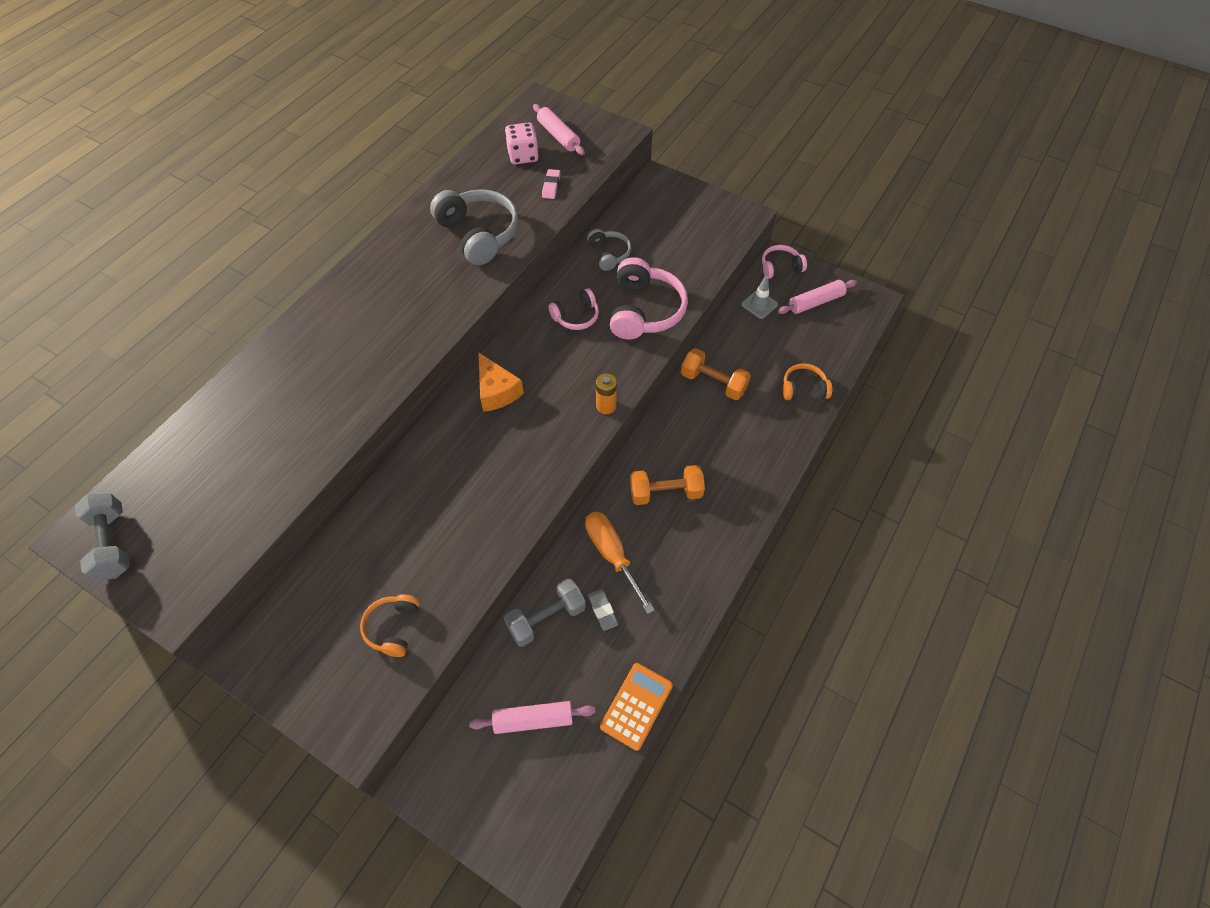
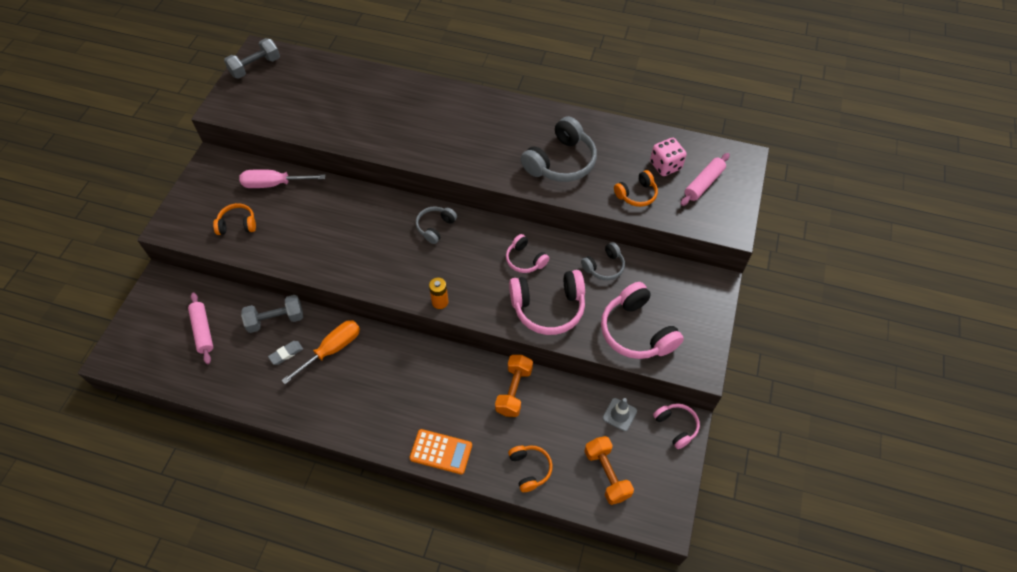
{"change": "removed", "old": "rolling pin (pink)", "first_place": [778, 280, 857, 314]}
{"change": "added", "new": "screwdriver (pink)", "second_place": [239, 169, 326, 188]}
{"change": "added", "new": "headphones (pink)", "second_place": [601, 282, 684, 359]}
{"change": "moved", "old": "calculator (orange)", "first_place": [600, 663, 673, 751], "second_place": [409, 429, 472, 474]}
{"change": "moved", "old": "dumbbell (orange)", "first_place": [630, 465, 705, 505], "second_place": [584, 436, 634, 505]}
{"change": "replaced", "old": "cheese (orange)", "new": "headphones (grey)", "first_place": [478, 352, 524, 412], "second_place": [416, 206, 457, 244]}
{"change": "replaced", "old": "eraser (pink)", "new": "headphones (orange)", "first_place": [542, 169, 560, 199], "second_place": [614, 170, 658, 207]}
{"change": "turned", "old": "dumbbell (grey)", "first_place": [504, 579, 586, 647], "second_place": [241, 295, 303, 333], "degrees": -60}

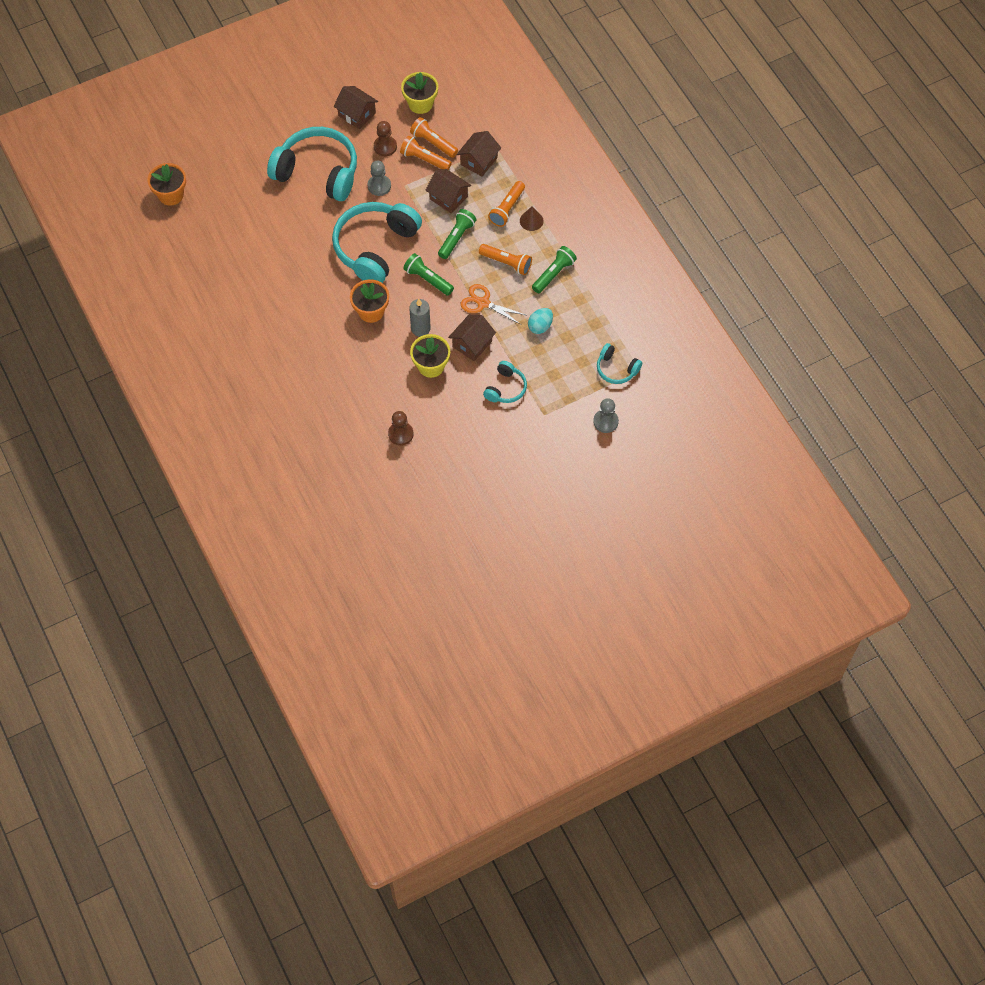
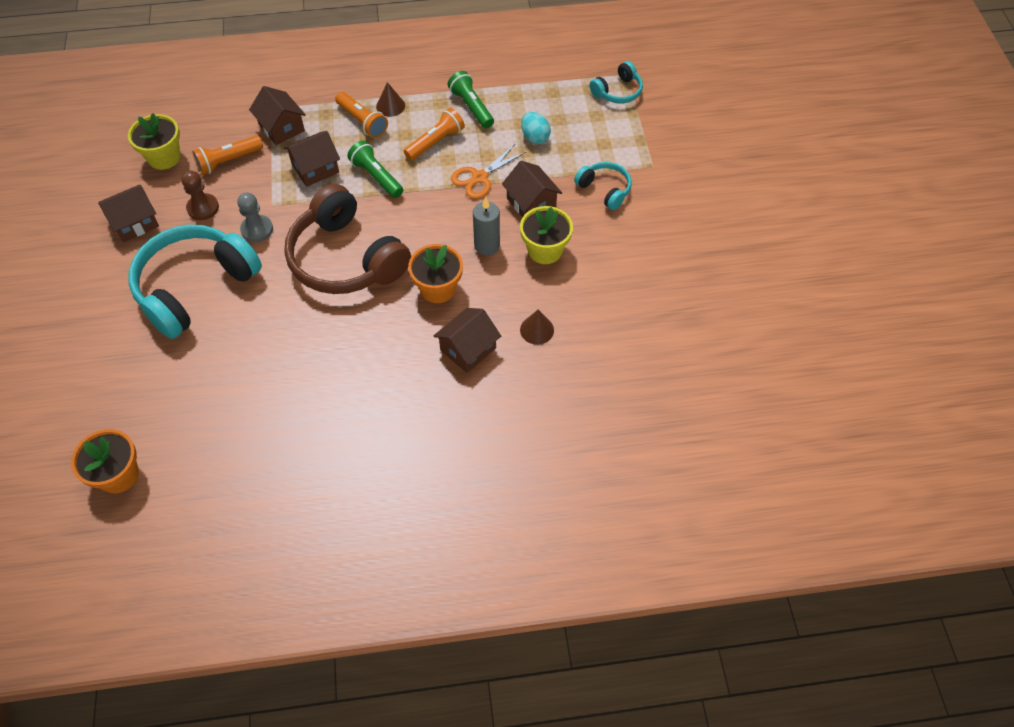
{"change": "removed", "old": "pawn (brown)", "first_place": [388, 411, 413, 446]}
{"change": "removed", "old": "flashlight (orange)", "first_place": [400, 136, 452, 170]}
{"change": "removed", "old": "flashlight (green)", "first_place": [403, 253, 454, 296]}
{"change": "removed", "old": "pawn (grey)", "first_place": [593, 398, 619, 433]}
{"change": "added", "new": "house (brown)", "second_place": [434, 308, 501, 373]}
{"change": "added", "new": "cone (brown)", "second_place": [520, 310, 554, 345]}
{"change": "recoloured", "old": "headphones (turquoise)", "new": "headphones (brown)", "first_place": [332, 202, 422, 283], "second_place": [284, 184, 411, 294]}

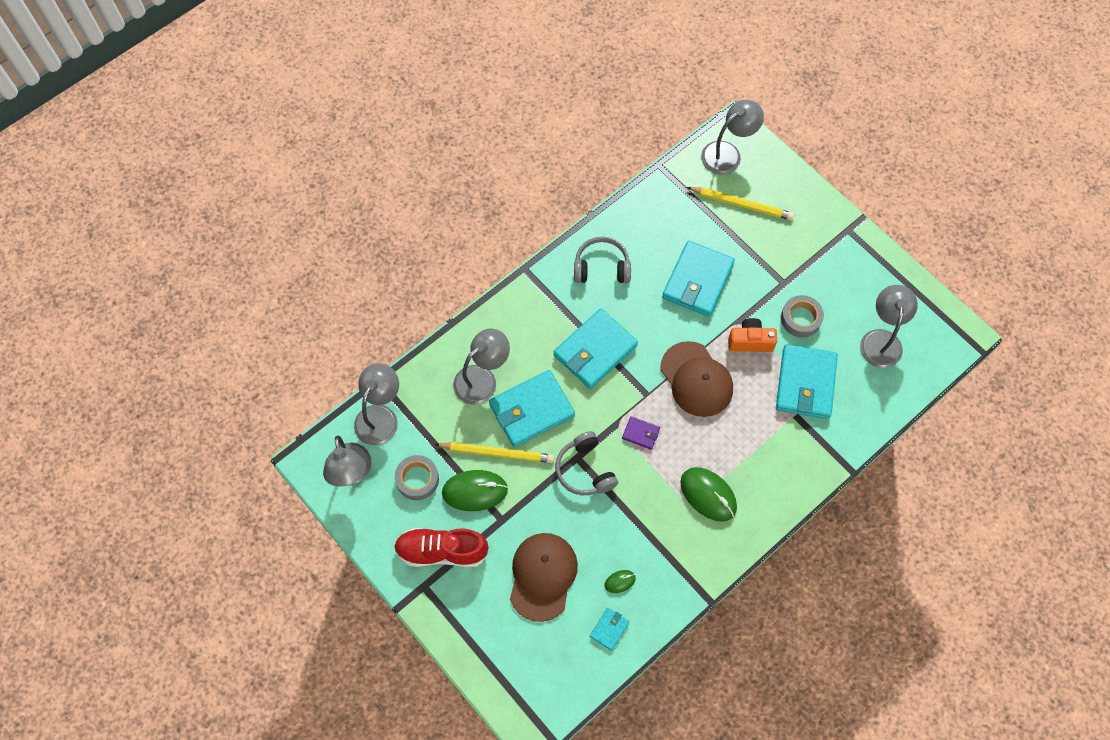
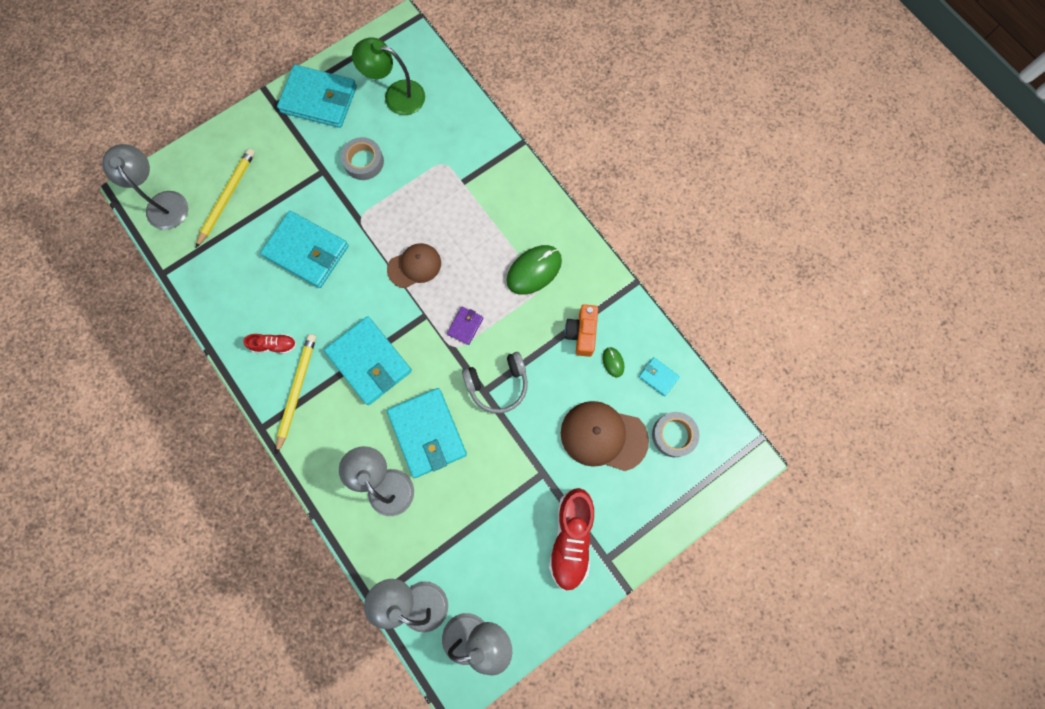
{"change": "removed", "old": "mouse (green)", "first_place": [442, 470, 508, 511]}
{"change": "moved", "old": "tape (grey)", "first_place": [395, 455, 439, 500], "second_place": [652, 412, 700, 457]}
{"change": "moved", "old": "pencil (yellow)", "first_place": [434, 442, 554, 463], "second_place": [276, 334, 316, 454]}
{"change": "moved", "old": "camera (orange)", "first_place": [728, 318, 777, 352], "second_place": [565, 304, 598, 357]}
{"change": "moved", "old": "wallet (turquoise)", "first_place": [776, 344, 838, 419], "second_place": [277, 65, 357, 128]}
{"change": "replaced", "old": "headphones (grey)", "new": "shoe (red)", "first_place": [574, 237, 631, 283], "second_place": [243, 334, 297, 354]}
{"change": "recoloured", "old": "lamp (grey)", "new": "lamp (green)", "first_place": [860, 285, 918, 368], "second_place": [352, 37, 425, 115]}
{"change": "resized", "old": "cap (brown)", "first_place": [660, 341, 733, 417], "second_place": [387, 243, 441, 288], "factor": 0.66}

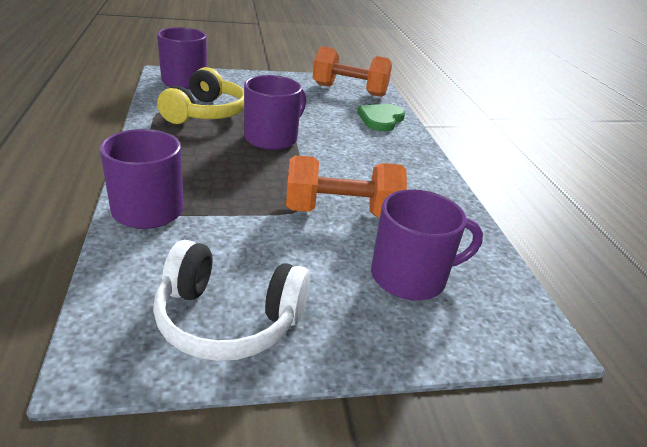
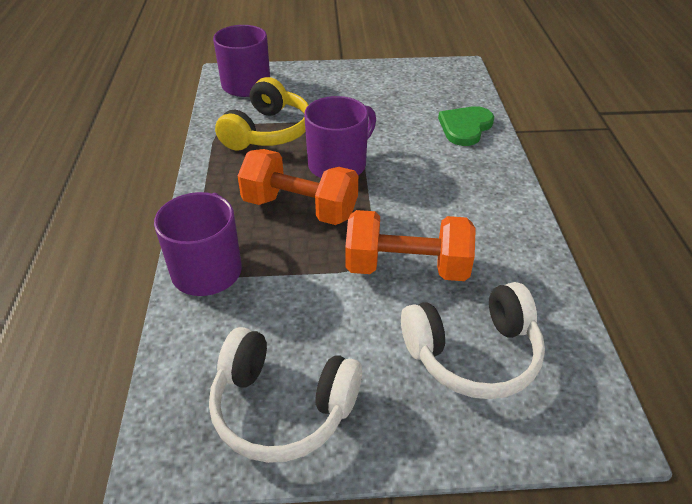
{"change": "moved", "old": "dumbbell (orange)", "first_place": [313, 46, 392, 97], "second_place": [238, 149, 358, 225]}
{"change": "replaced", "old": "mug (purple)", "new": "headphones (white)", "first_place": [371, 189, 483, 300], "second_place": [401, 282, 545, 399]}

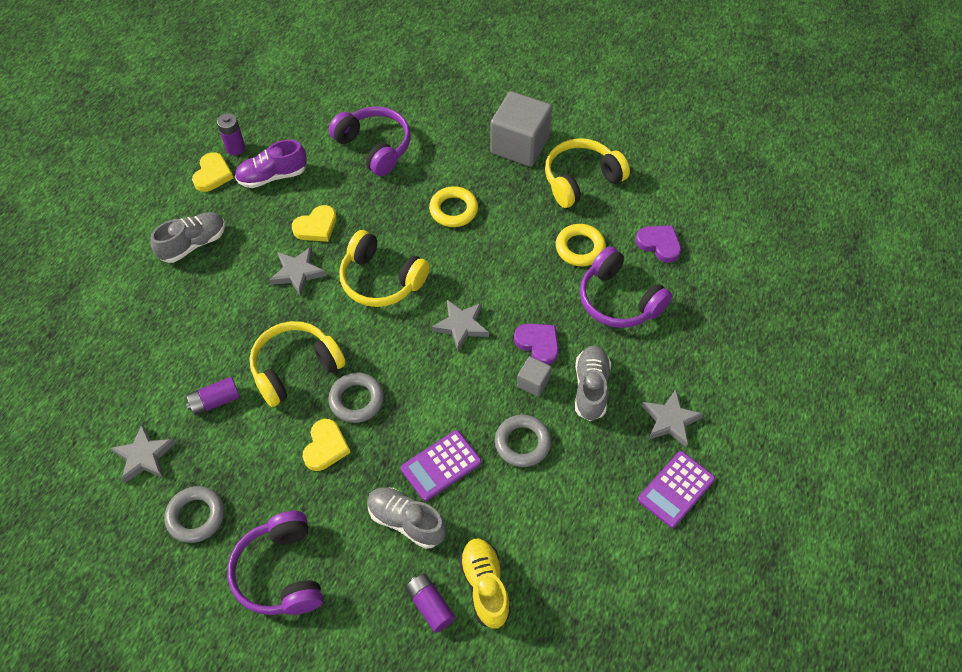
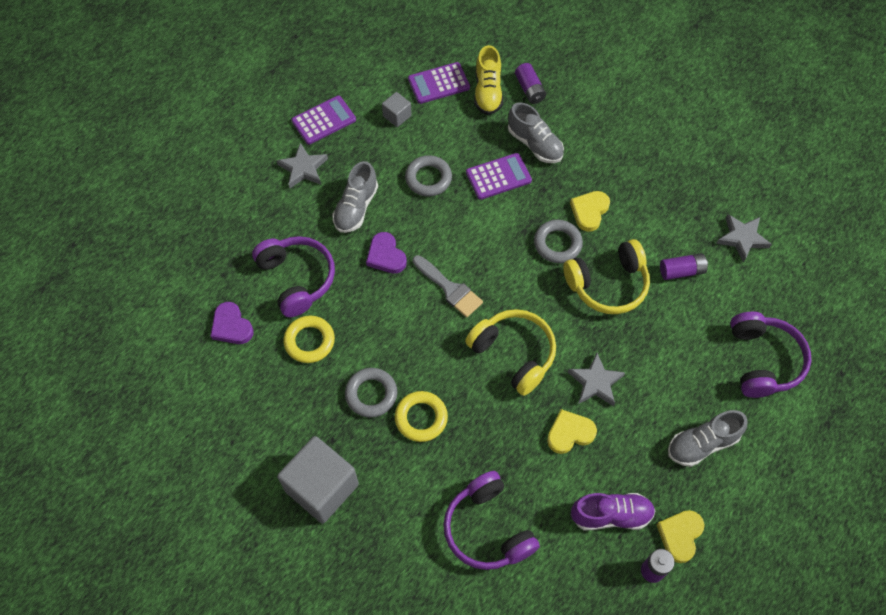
{"change": "removed", "old": "headphones (yellow)", "first_place": [545, 138, 630, 208]}
{"change": "added", "new": "calculator (purple)", "second_place": [408, 62, 470, 104]}
{"change": "moved", "old": "ring (grey)", "first_place": [165, 486, 224, 543], "second_place": [345, 368, 397, 418]}
{"change": "moved", "old": "headphones (purple)", "first_place": [227, 511, 323, 615], "second_place": [730, 312, 811, 398]}
{"change": "moved", "old": "cube (grey)", "first_place": [517, 356, 551, 397], "second_place": [382, 92, 412, 127]}
{"change": "replaced", "old": "star (grey)", "new": "brush (grey)", "first_place": [432, 300, 489, 351], "second_place": [413, 255, 483, 318]}

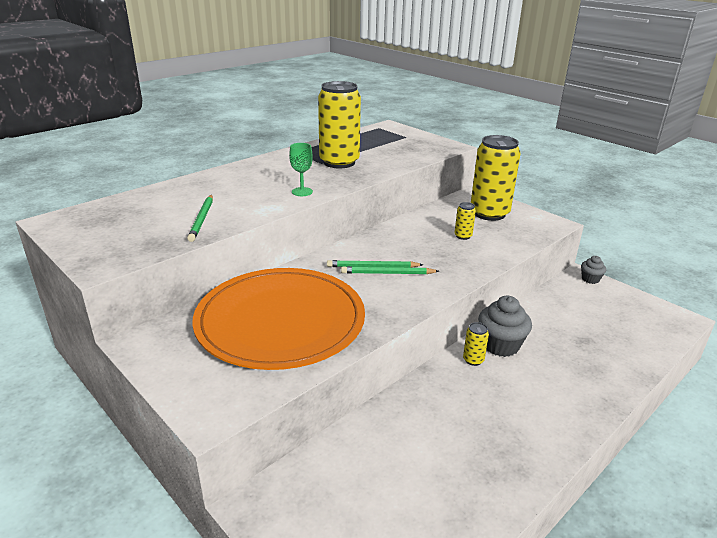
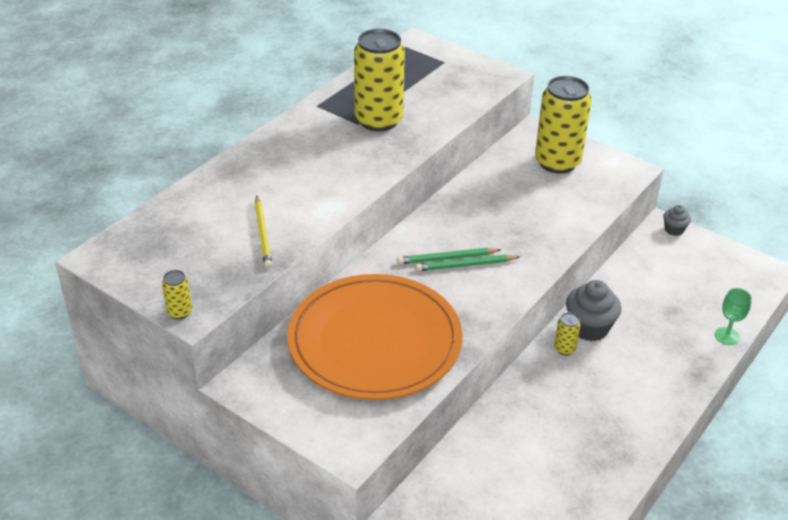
{"change": "moved", "old": "goblet (green)", "first_place": [289, 143, 313, 196], "second_place": [715, 288, 752, 345]}
{"change": "moved", "old": "can (yellow)", "first_place": [455, 202, 476, 240], "second_place": [162, 270, 192, 319]}
{"change": "recoloured", "old": "pencil (green)", "new": "pencil (yellow)", "first_place": [187, 195, 213, 242], "second_place": [254, 195, 272, 269]}

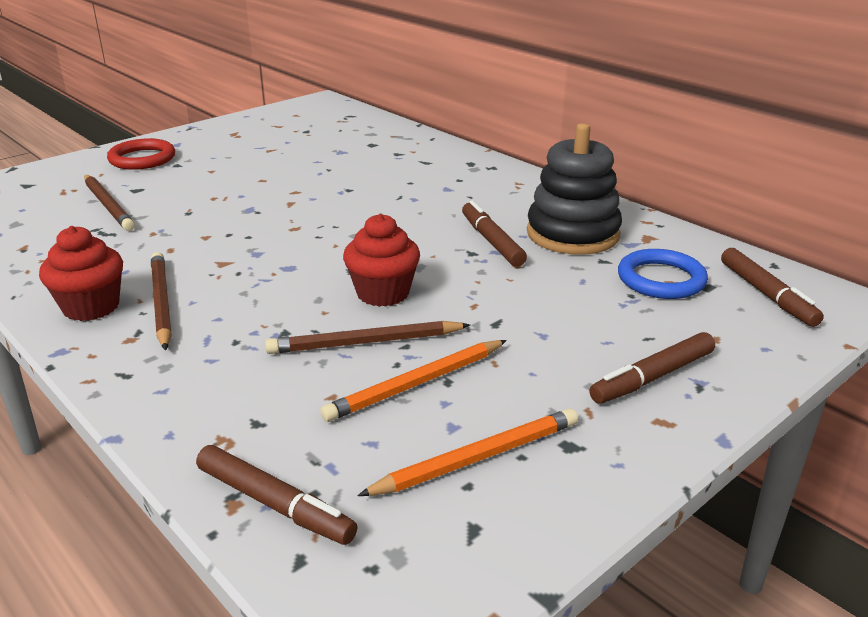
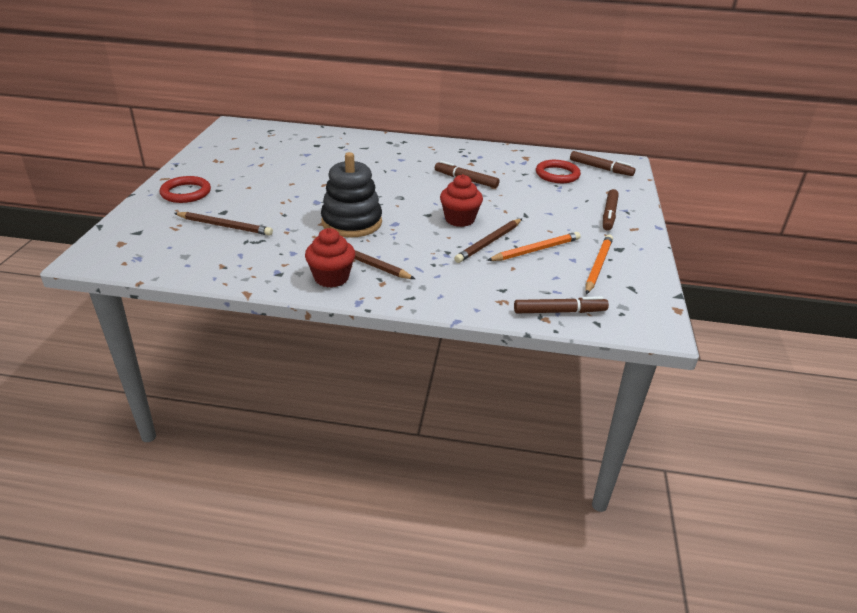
{"change": "moved", "old": "stacking toy (black)", "first_place": [527, 123, 622, 255], "second_place": [321, 152, 382, 238]}
{"change": "recoloured", "old": "ring (blue)", "new": "ring (red)", "first_place": [618, 249, 708, 299], "second_place": [536, 160, 581, 183]}
{"change": "turned", "old": "pencil (orange)", "first_place": [320, 340, 507, 422], "second_place": [487, 232, 581, 261], "degrees": -135}

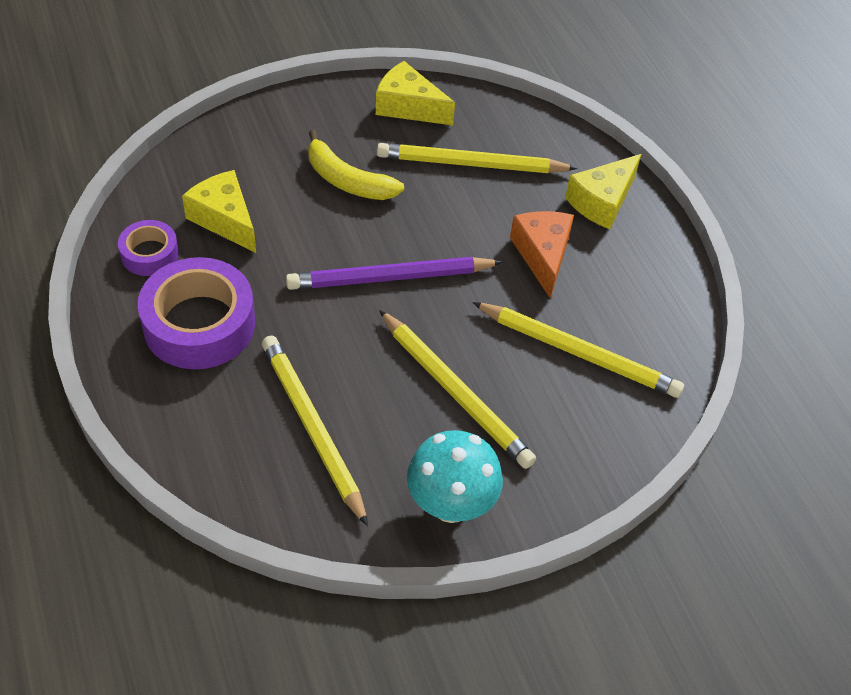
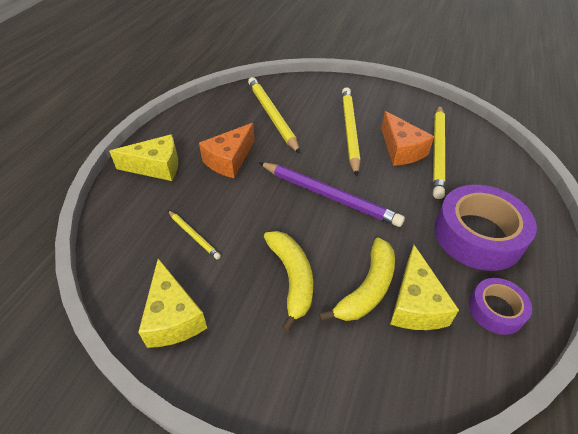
{"change": "removed", "old": "mushroom (turquoise)", "first_place": [407, 430, 503, 523]}
{"change": "added", "new": "banana (yellow)", "second_place": [319, 237, 395, 321]}
{"change": "added", "new": "cheese (orange)", "second_place": [381, 111, 434, 166]}
{"change": "resized", "old": "pencil (yellow)", "first_place": [377, 143, 578, 173], "second_place": [168, 210, 221, 259], "factor": 0.49}

